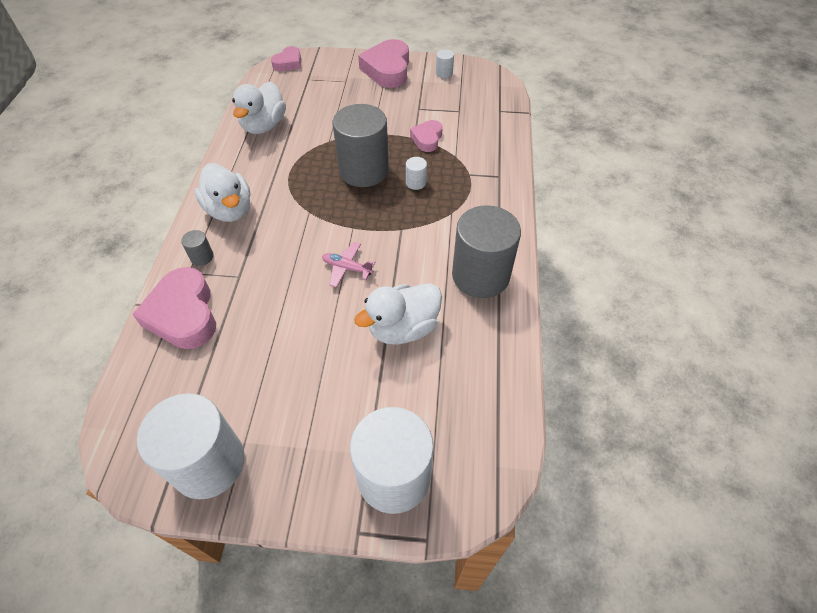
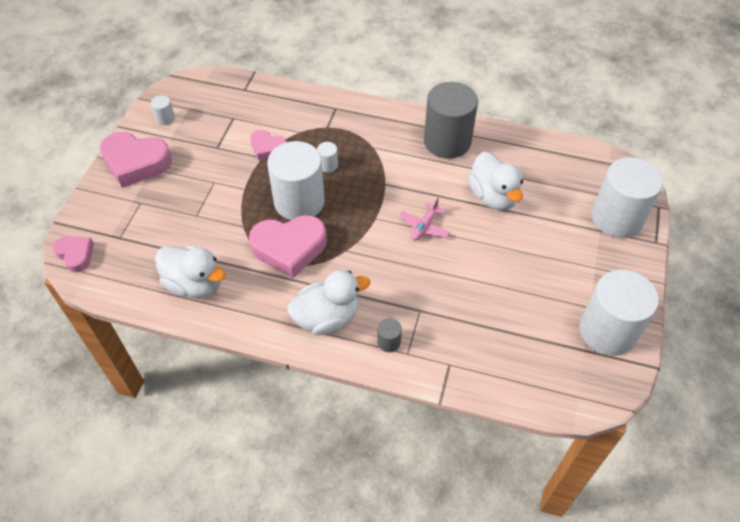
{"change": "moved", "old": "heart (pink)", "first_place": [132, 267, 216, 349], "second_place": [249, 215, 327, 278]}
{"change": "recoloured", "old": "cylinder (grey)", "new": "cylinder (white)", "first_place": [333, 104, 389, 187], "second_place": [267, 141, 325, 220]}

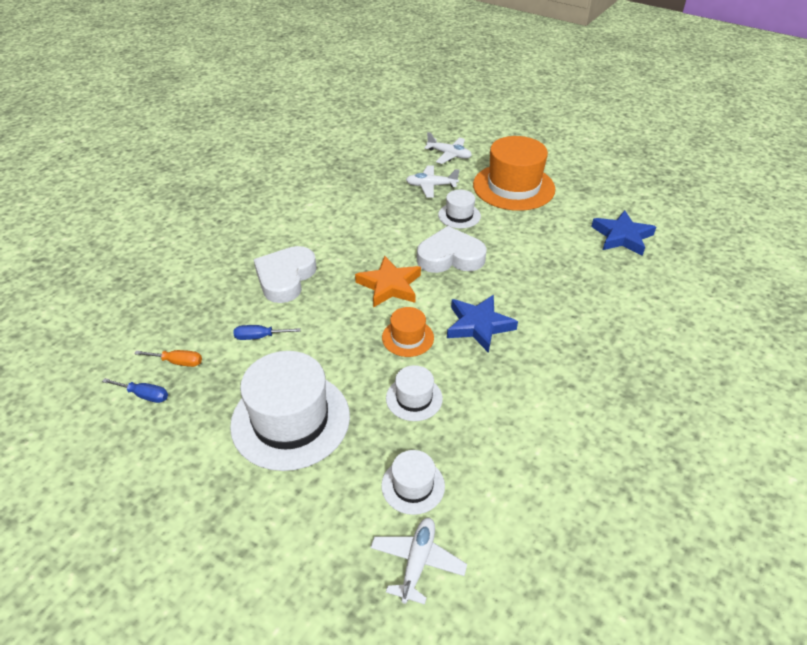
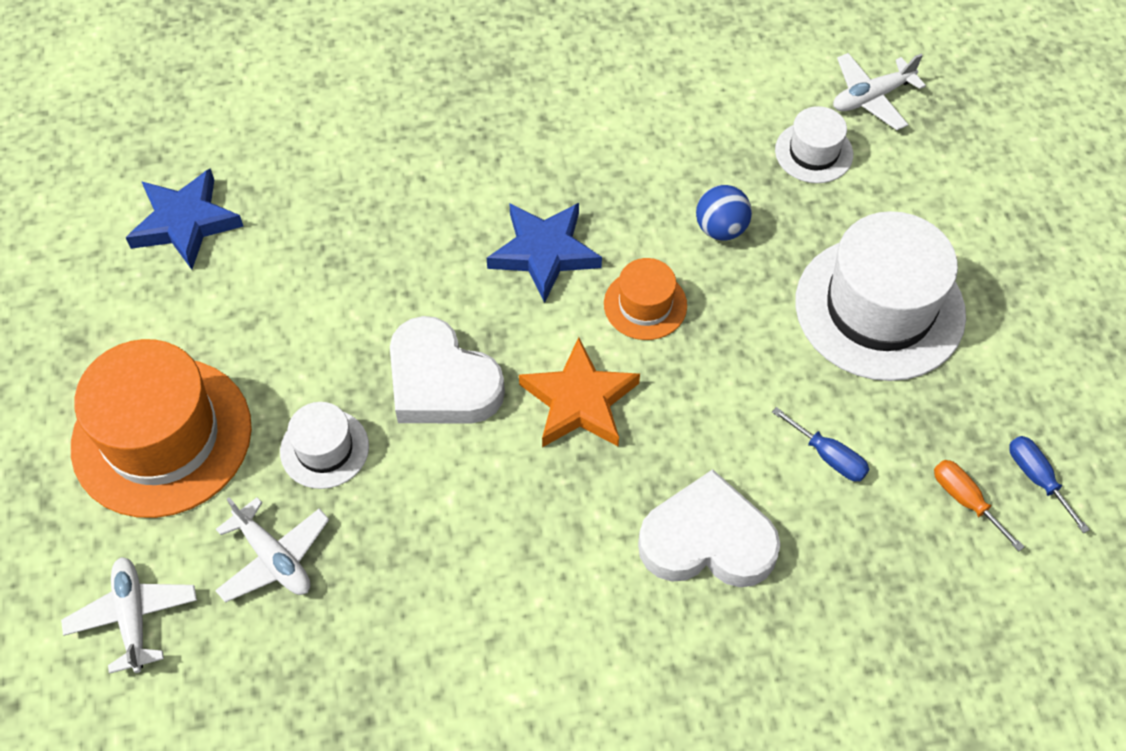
{"change": "replaced", "old": "hat (white)", "new": "ball (blue)", "first_place": [386, 365, 443, 421], "second_place": [696, 185, 752, 241]}
{"change": "turned", "old": "heart (white)", "first_place": [254, 246, 317, 303], "second_place": [638, 469, 781, 587], "degrees": -150}

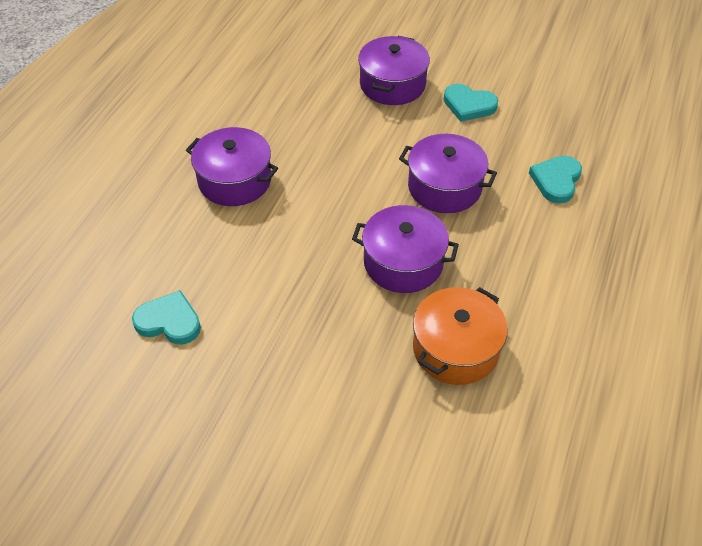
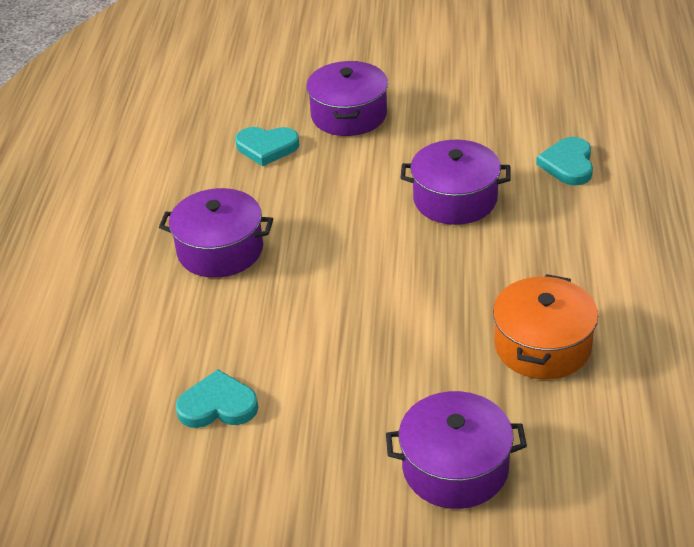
{"change": "moved", "old": "pot (purple)", "first_place": [352, 205, 459, 293], "second_place": [386, 391, 527, 509]}
{"change": "moved", "old": "heart (turquoise)", "first_place": [444, 84, 498, 122], "second_place": [235, 127, 299, 166]}

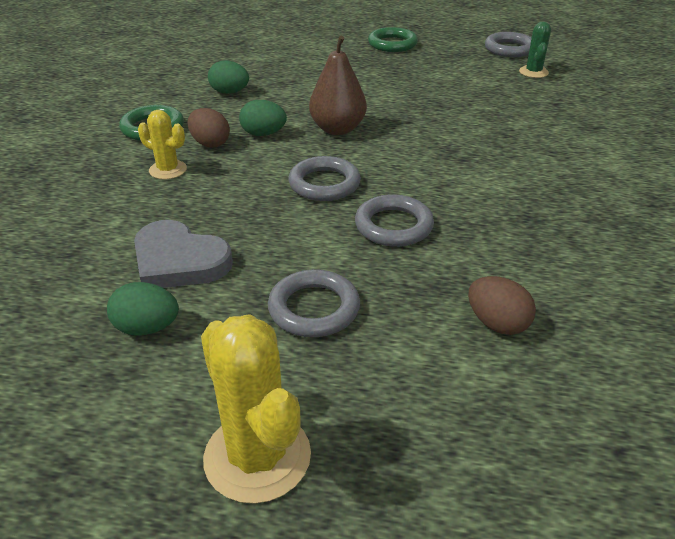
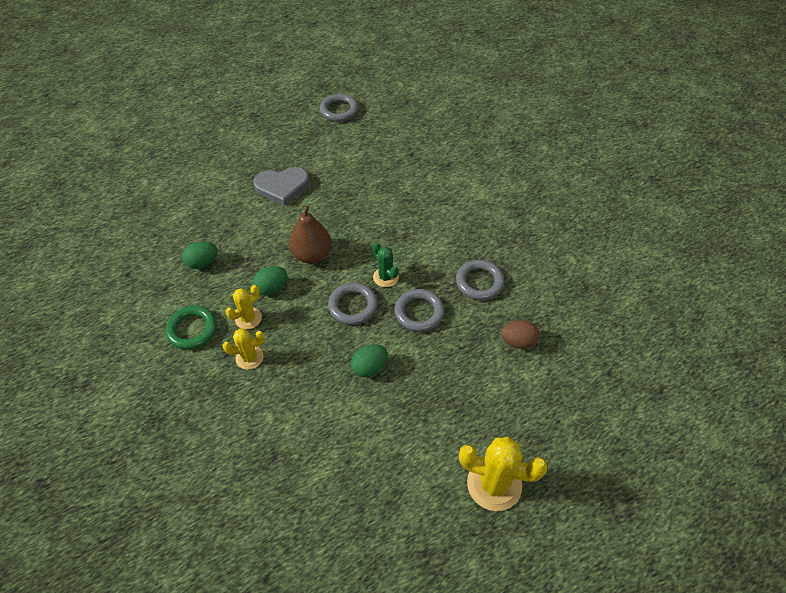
{"change": "removed", "old": "ring (green)", "first_place": [368, 27, 418, 52]}
{"change": "moved", "old": "egg (green)", "first_place": [107, 282, 179, 335], "second_place": [351, 345, 387, 377]}
{"change": "moved", "old": "heart (grey)", "first_place": [134, 220, 233, 288], "second_place": [253, 167, 309, 206]}
{"change": "moved", "old": "ring (grey)", "first_place": [268, 269, 360, 337], "second_place": [456, 260, 504, 300]}
{"change": "moved", "old": "cactus (green)", "first_place": [519, 22, 551, 78], "second_place": [372, 242, 399, 287]}
{"change": "replaced", "old": "egg (brown)", "new": "cactus (yellow)", "first_place": [187, 108, 230, 148], "second_place": [226, 285, 262, 329]}

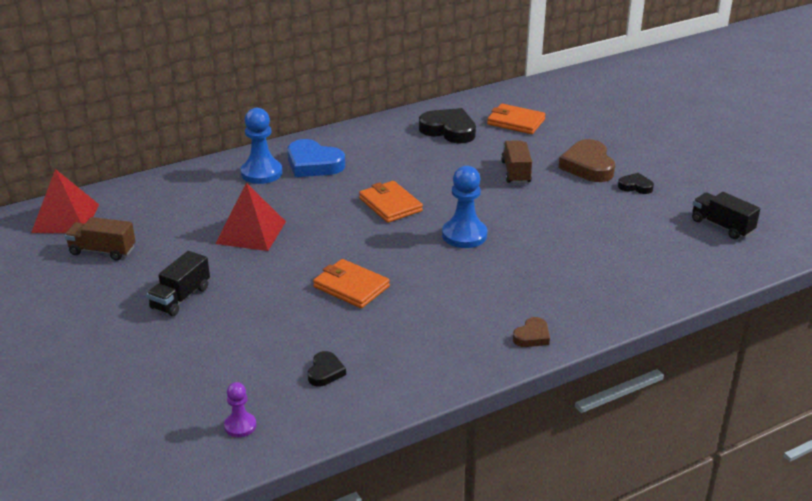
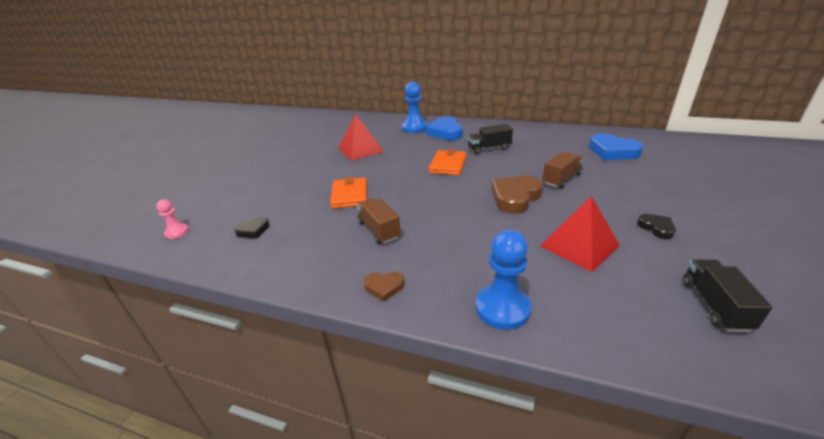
{"change": "removed", "old": "heart (black)", "first_place": [419, 108, 476, 143]}
{"change": "moved", "old": "pyramid (red)", "first_place": [31, 169, 99, 233], "second_place": [540, 196, 620, 272]}
{"change": "moved", "old": "truck (brown)", "first_place": [65, 217, 135, 261], "second_place": [356, 198, 401, 244]}
{"change": "moved", "old": "truck (black)", "first_place": [147, 251, 210, 316], "second_place": [468, 124, 513, 154]}
{"change": "moved", "old": "pawn (blue)", "first_place": [442, 166, 487, 248], "second_place": [476, 230, 532, 330]}
{"change": "moved", "old": "heart (brown)", "first_place": [558, 139, 615, 182], "second_place": [491, 176, 543, 214]}
{"change": "replaced", "old": "wallet (orange)", "new": "heart (blue)", "first_place": [487, 104, 546, 134], "second_place": [589, 133, 644, 160]}
{"change": "recoloured", "old": "pawn (purple)", "new": "pawn (pink)", "first_place": [224, 382, 256, 437], "second_place": [156, 200, 189, 239]}

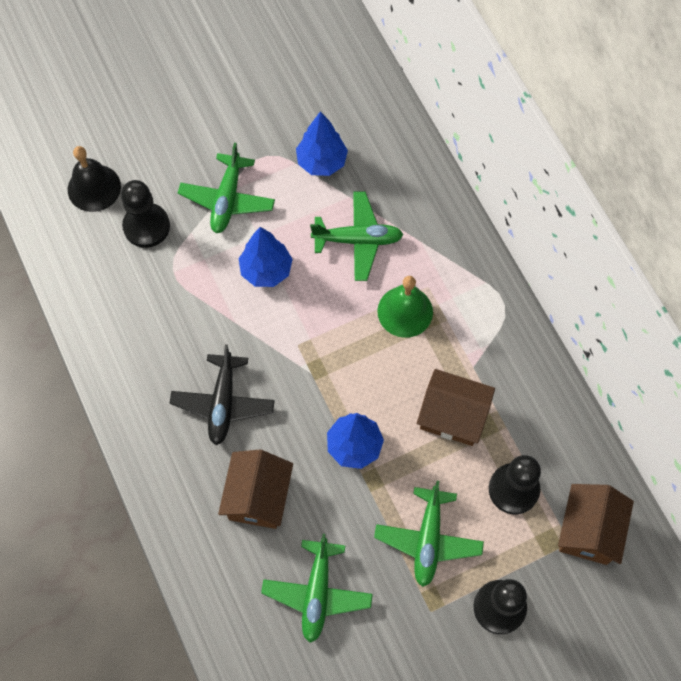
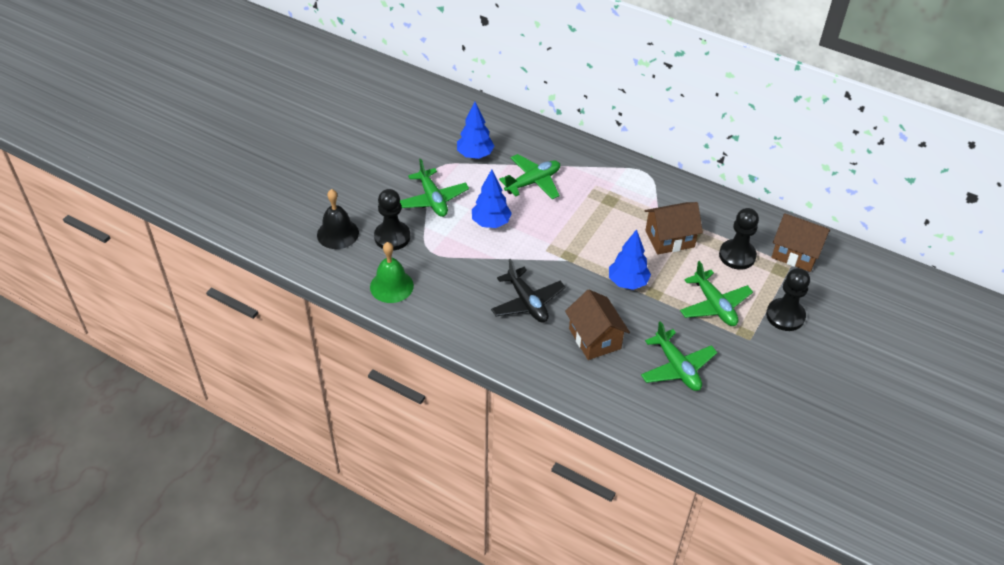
{"change": "moved", "old": "bell (green)", "first_place": [377, 276, 433, 338], "second_place": [370, 242, 414, 303]}
{"change": "turned", "old": "house (brown)", "first_place": [558, 484, 634, 565], "second_place": [771, 213, 830, 272], "degrees": -45}

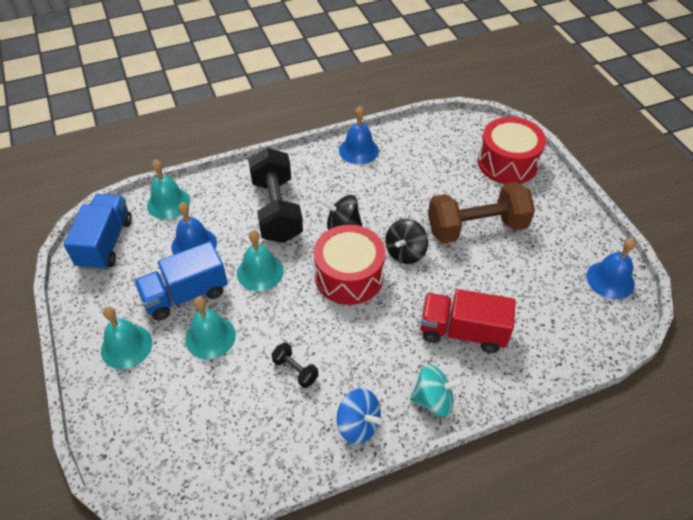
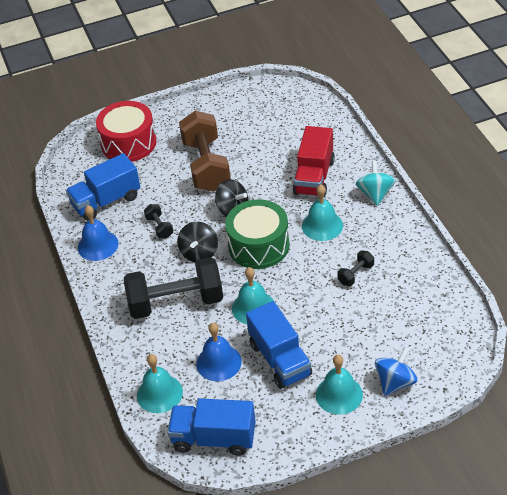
{"change": "removed", "old": "bell (blue)", "first_place": [586, 238, 636, 300]}
{"change": "added", "new": "truck (blue)", "second_place": [66, 153, 140, 221]}
{"change": "added", "new": "dumbbell (black)", "second_place": [144, 204, 173, 238]}
{"change": "moved", "old": "bell (turquoise)", "first_place": [185, 297, 236, 359], "second_place": [302, 184, 343, 241]}
{"change": "moved", "old": "spinning top (blue)", "first_place": [337, 388, 382, 444], "second_place": [375, 347, 417, 396]}
{"change": "recoloured", "old": "drum (red)", "new": "drum (green)", "first_place": [313, 225, 385, 305], "second_place": [225, 199, 290, 269]}

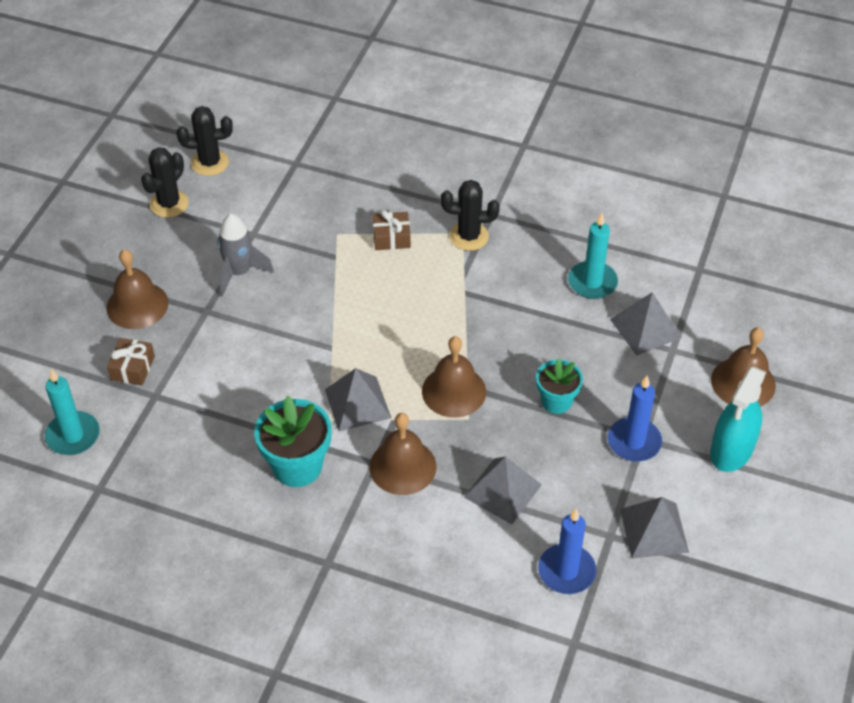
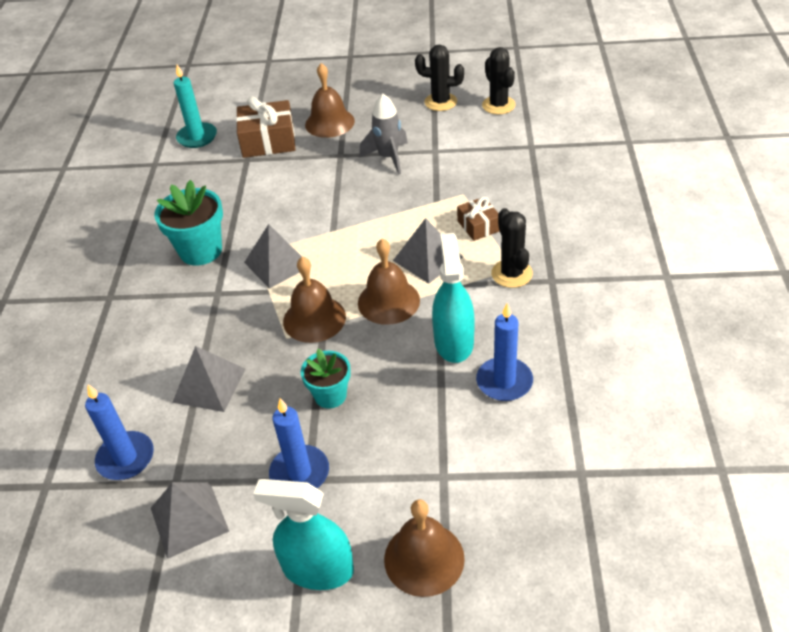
{"change": "added", "new": "spray bottle (turquoise)", "second_place": [432, 233, 475, 363]}
{"change": "moved", "old": "bell (brown)", "first_place": [369, 413, 436, 495], "second_place": [358, 239, 420, 325]}
{"change": "moved", "old": "pyramid (grey)", "first_place": [610, 292, 681, 356], "second_place": [393, 218, 463, 284]}
{"change": "recoloured", "old": "candle (turquoise)", "new": "candle (blue)", "first_place": [568, 213, 618, 299], "second_place": [476, 303, 533, 401]}
{"change": "resized", "old": "gift (brown)", "first_place": [107, 338, 155, 385], "second_place": [236, 96, 295, 158], "factor": 1.72}

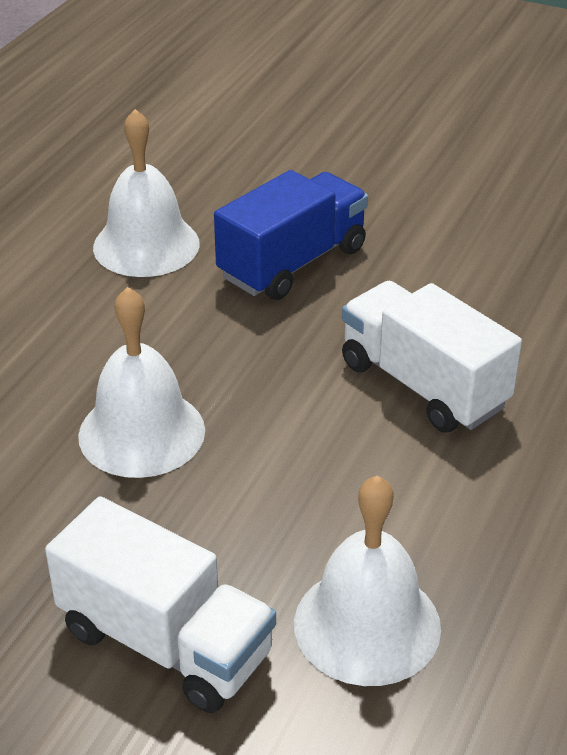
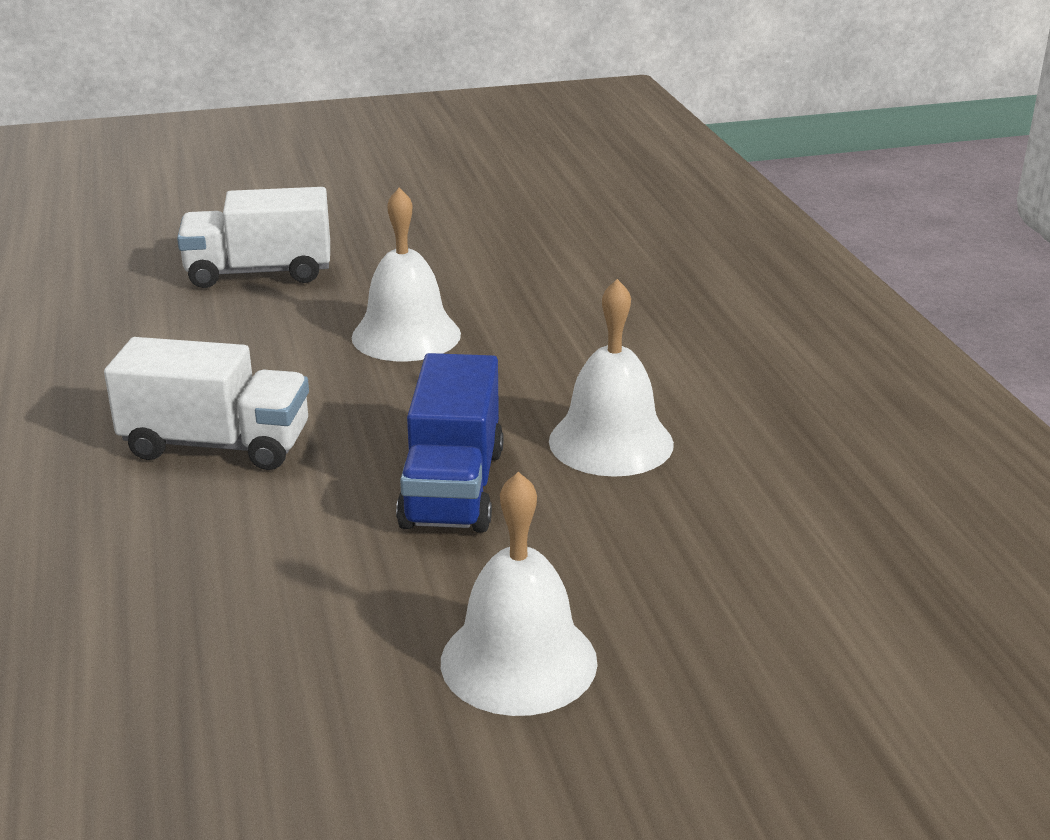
{"change": "moved", "old": "bell (white)", "first_place": [294, 476, 441, 686], "second_place": [441, 472, 598, 716]}

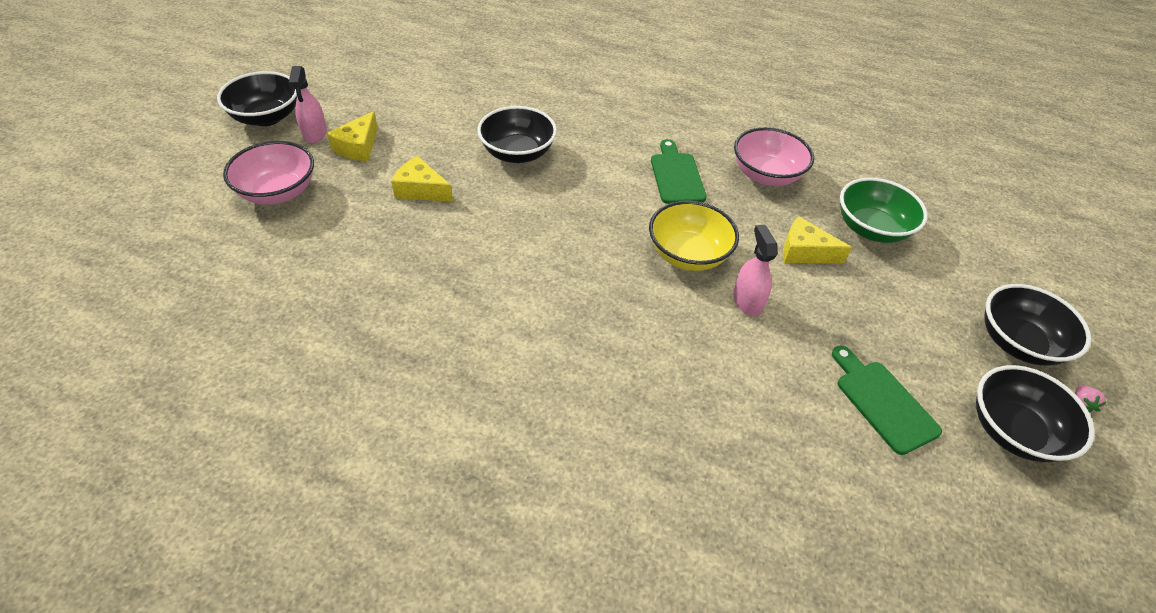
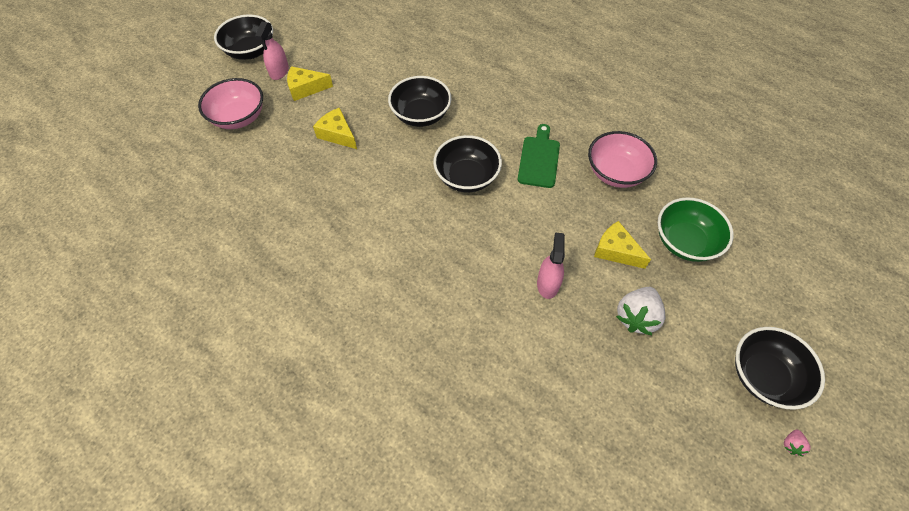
{"change": "removed", "old": "bowl (yellow)", "first_place": [649, 201, 739, 271]}
{"change": "removed", "old": "cutting board (green)", "first_place": [832, 346, 942, 455]}
{"change": "added", "new": "strawberry (white)", "second_place": [616, 287, 665, 335]}
{"change": "moved", "old": "bowl (black)", "first_place": [976, 365, 1095, 462], "second_place": [433, 135, 502, 192]}
{"change": "turned", "old": "cheese (yellow)", "first_place": [327, 111, 378, 161], "second_place": [287, 66, 333, 101], "degrees": 45}

